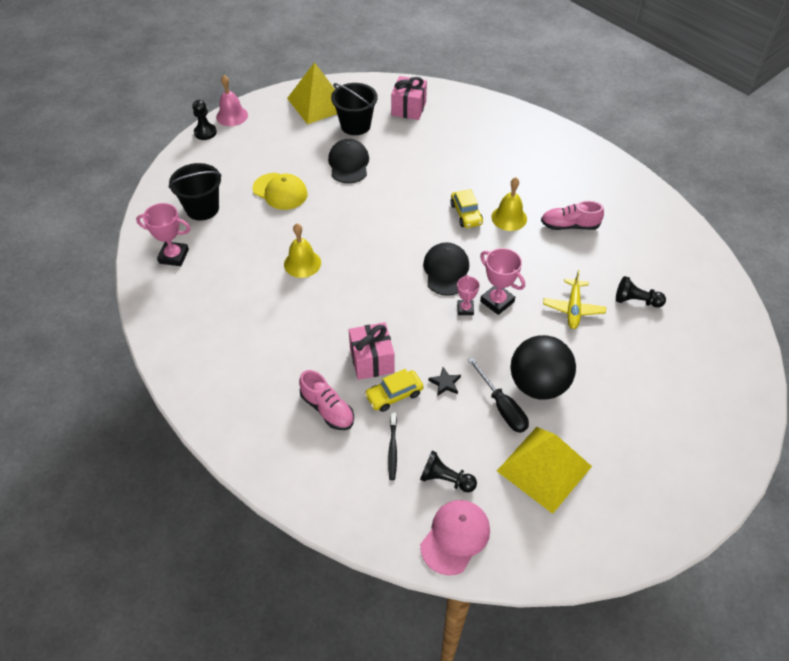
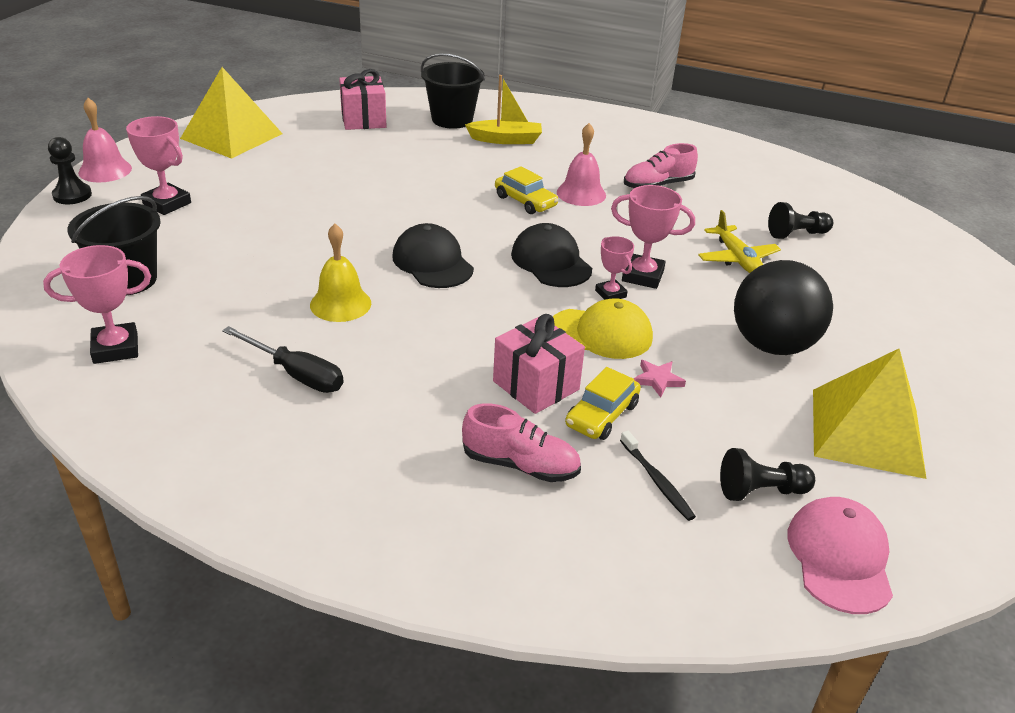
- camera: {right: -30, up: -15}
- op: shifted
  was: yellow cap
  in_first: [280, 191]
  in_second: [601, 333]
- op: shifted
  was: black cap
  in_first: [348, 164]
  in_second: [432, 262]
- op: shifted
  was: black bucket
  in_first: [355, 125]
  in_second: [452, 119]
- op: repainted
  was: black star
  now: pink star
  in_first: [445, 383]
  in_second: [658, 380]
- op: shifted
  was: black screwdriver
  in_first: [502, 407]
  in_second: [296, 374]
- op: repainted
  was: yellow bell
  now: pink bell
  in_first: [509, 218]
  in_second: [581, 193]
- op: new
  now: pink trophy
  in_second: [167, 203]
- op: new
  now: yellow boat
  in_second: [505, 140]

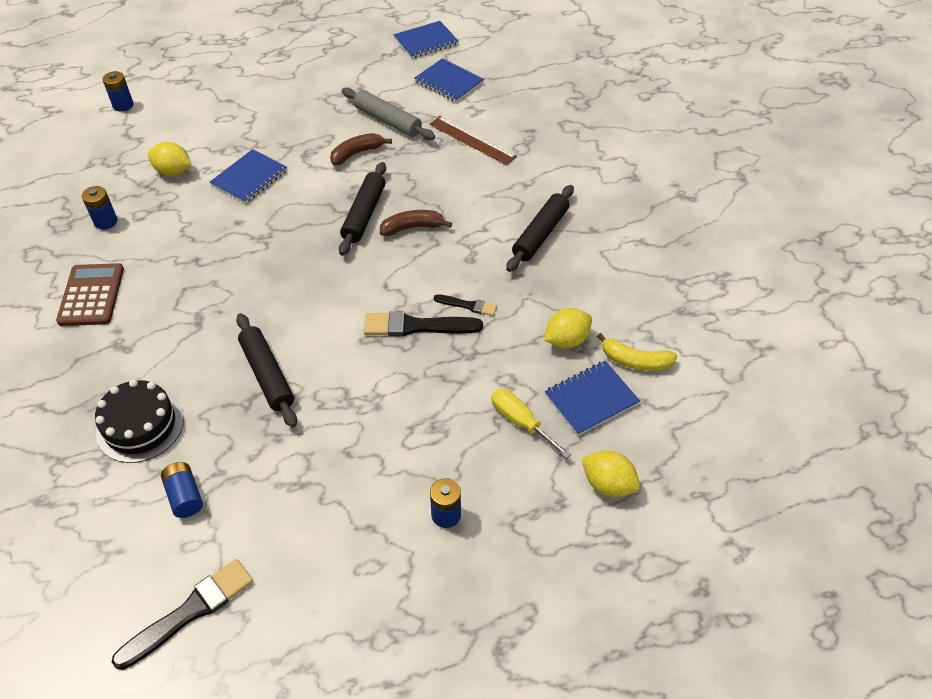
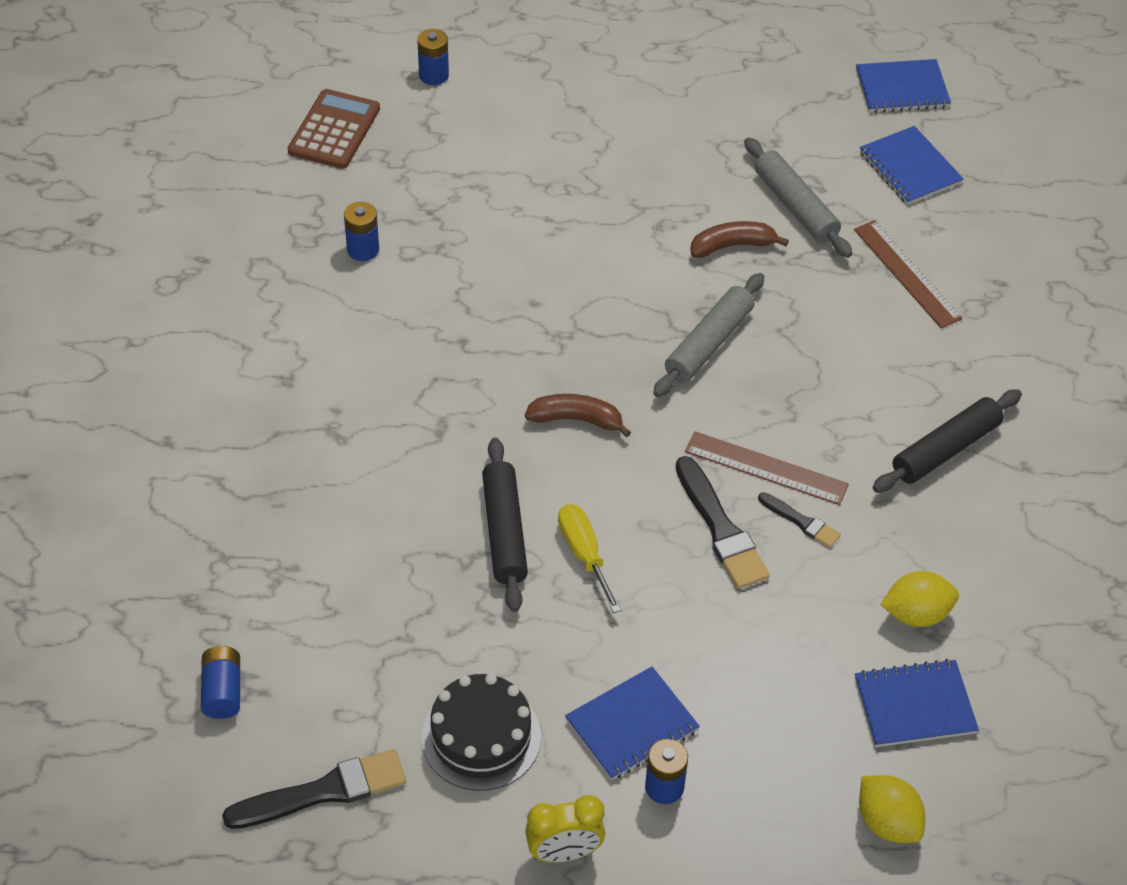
- camera: {right: 20, up: 0}
- op: shifted
  was: brown calculator
  in_first: [91, 295]
  in_second: [334, 130]
- op: shifted
  was: black cake
  in_first: [140, 425]
  in_second: [481, 737]
- op: gone
  was: yellow lemon
  in_first: [173, 172]
- op: shifted
  was: blue battery
  in_first: [185, 496]
  in_second: [222, 691]
- op: shifted
  was: blue notebook
  in_first: [249, 178]
  in_second: [631, 725]
- op: repainted
  was: black rolling pin
  now: grey rolling pin
  in_first: [364, 214]
  in_second: [709, 344]
- op: rotated
  was: black brush
  in_first: [417, 326]
  in_second: [720, 528]
  clockwise: -135
- op: shifted
  was: brown banana
  in_first: [412, 227]
  in_second: [576, 419]
- op: shifted
  was: yellow screwdriver
  in_first: [521, 422]
  in_second: [584, 554]
- op: gone
  was: yellow banana
  in_first: [635, 361]
- op: new
  now: yellow clock
  in_second: [564, 852]
- op: new
  now: brown ruler
  in_second: [766, 468]

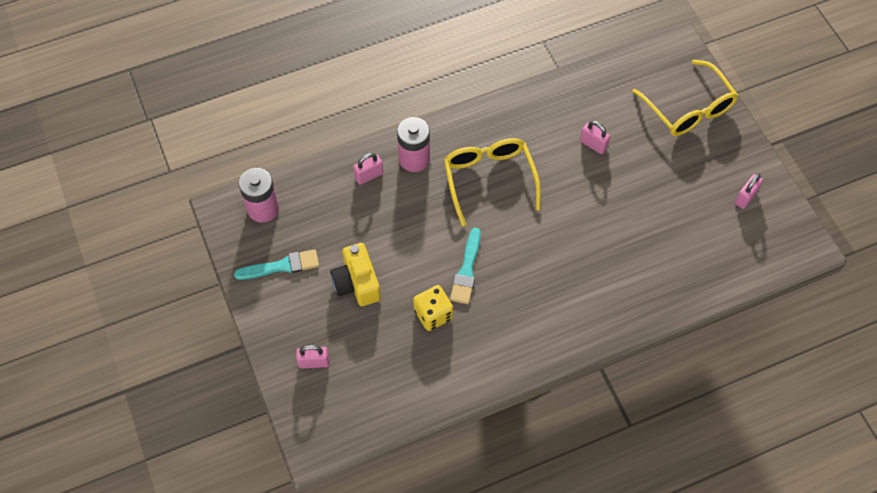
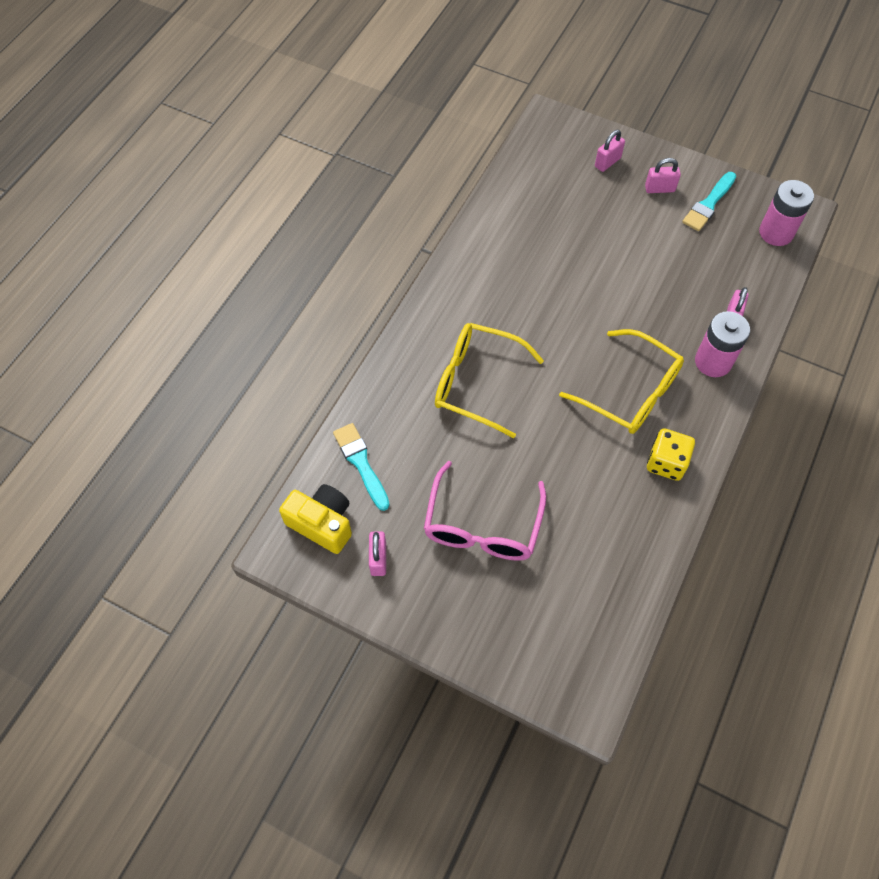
- camera: {right: 140, up: 0}
- op: shifted
  was: yellow camera
  in_first: [357, 283]
  in_second: [322, 523]
- op: shifted
  was: yellow dice
  in_first: [433, 314]
  in_second: [666, 462]
- op: shifted
  was: turquoise brush
  in_first: [467, 270]
  in_second: [361, 463]
- op: shifted
  was: pink padlock
  in_first: [593, 144]
  in_second: [659, 189]
- op: shifted
  was: yellow glasses
  in_first: [688, 109]
  in_second: [476, 383]
- op: new
  now: pink glasses
  in_second: [482, 526]

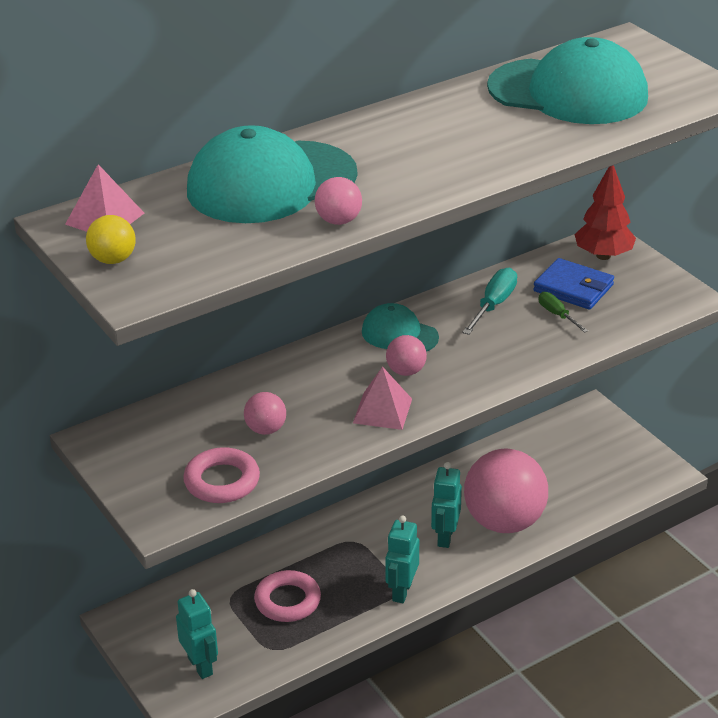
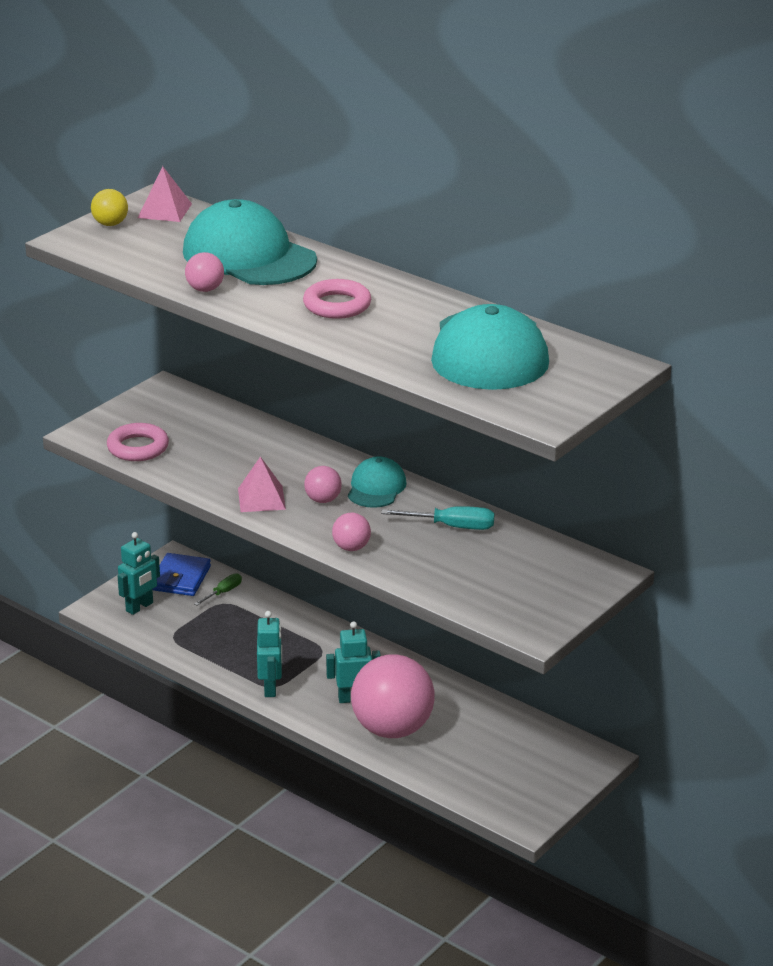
- camera: {right: 70, up: -5}
- op: shifted
  was: pink ball
  in_first: [266, 429]
  in_second: [351, 548]
- op: shifted
  was: pink ring
  in_first: [287, 601]
  in_second: [337, 305]
- op: rotated
  was: turquoise robot
  in_first: [401, 591]
  in_second: [270, 688]
  clockwise: 90
- op: shifted
  was: blue wallet
  in_first: [573, 288]
  in_second: [180, 578]
- op: shifted
  was: green screwdriver
  in_first: [557, 315]
  in_second: [223, 592]
- op: gone
  was: red tree
  in_first: [603, 256]

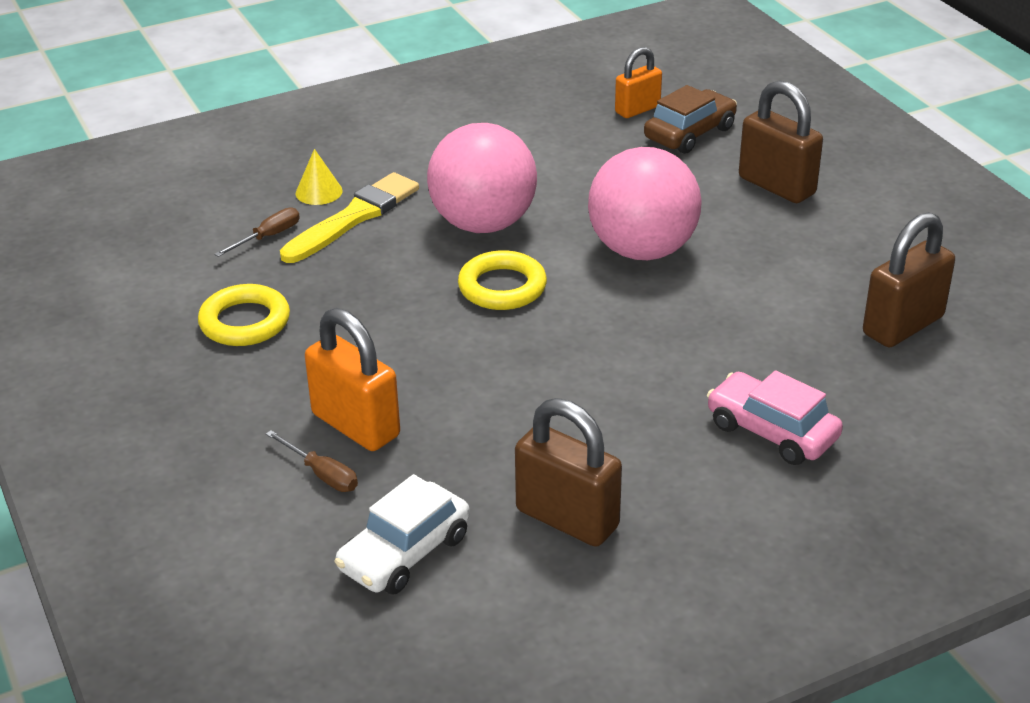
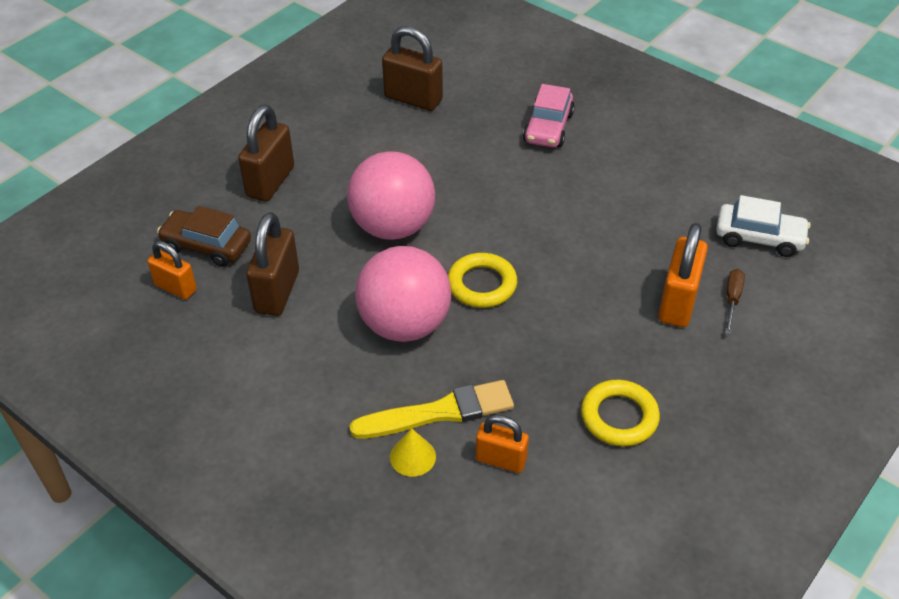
- camera: {right: -115, up: 10}
- op: swapped
  was: brown screwdriver
  now: orange padlock
  in_first: [268, 237]
  in_second: [501, 460]
- op: rotated
  was: yellow brush
  in_first: [354, 217]
  in_second: [439, 412]
  clockwise: 150
- op: shifted
  was: brown padlock
  in_first: [567, 518]
  in_second: [277, 292]

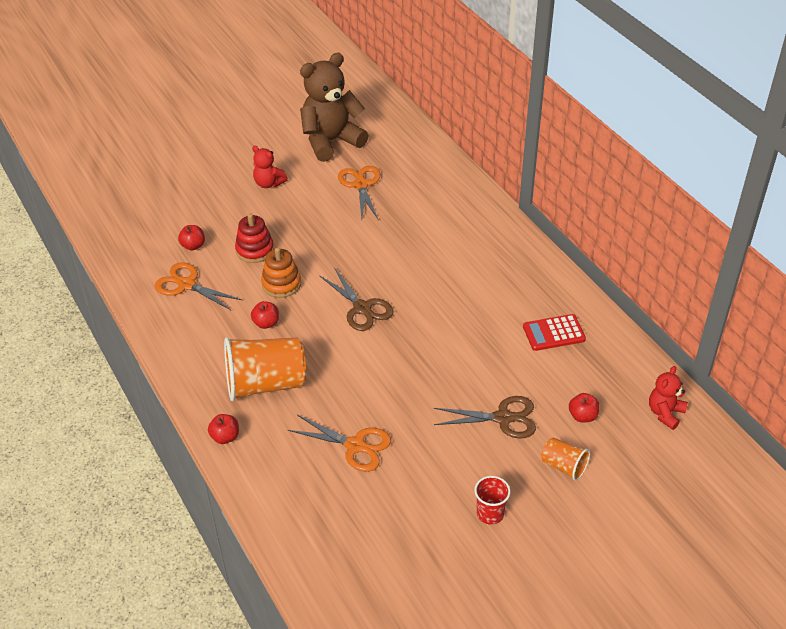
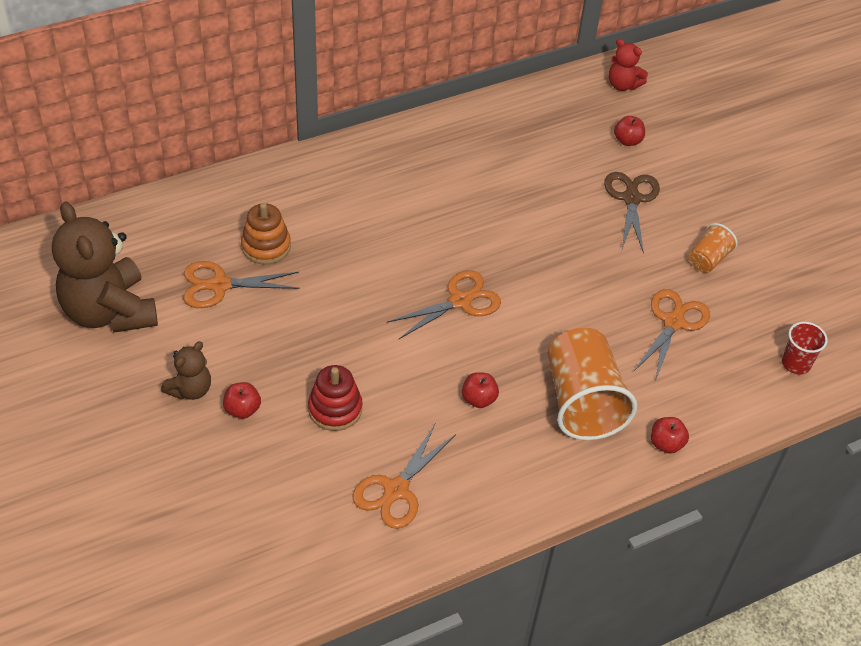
- camera: {right: -90, up: 5}
- op: shifted
  was: red apple
  in_first: [193, 246]
  in_second: [242, 409]
- op: repainted
  was: red teddy bear
  now: brown teddy bear
  in_first: [269, 183]
  in_second: [190, 389]
- op: shifted
  was: orange stacking toy
  in_first: [281, 284]
  in_second: [266, 246]
- op: repainted
  was: brown scissors
  now: orange scissors
  in_first: [362, 308]
  in_second: [460, 301]
- op: shifted
  was: red cup
  in_first: [490, 513]
  in_second: [796, 363]
- op: gone
  was: red calculator
  in_first: [554, 333]
- op: shifted
  was: orange cup
  in_first: [563, 466]
  in_second: [708, 259]

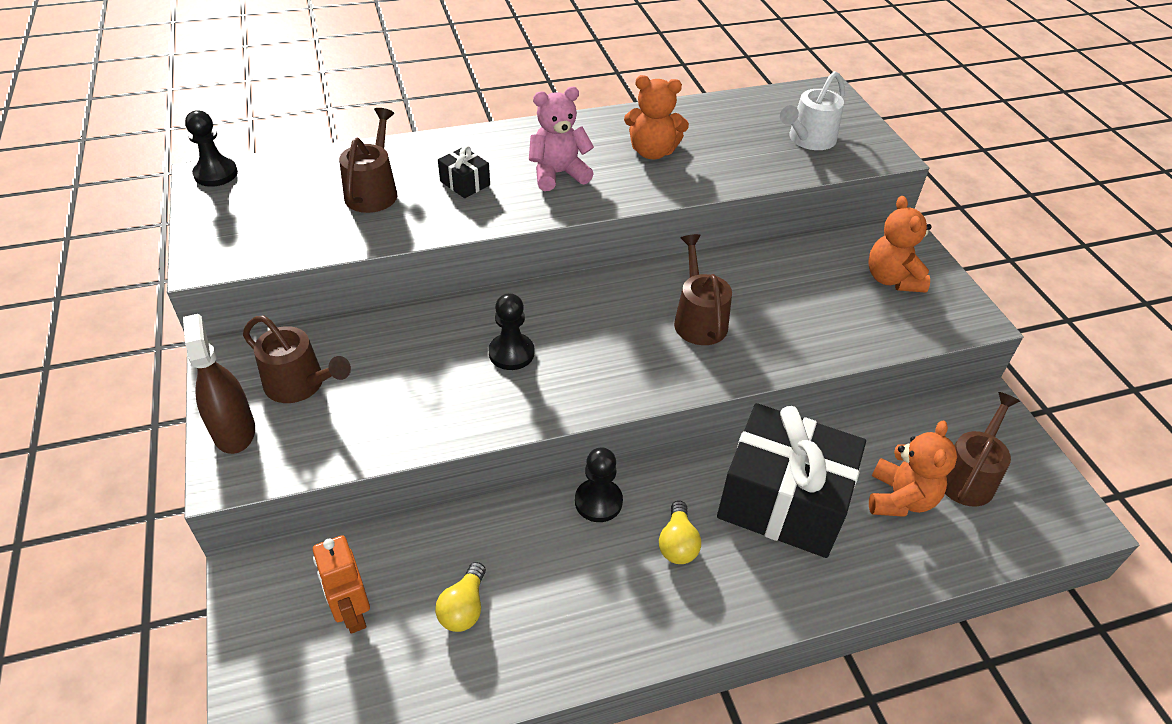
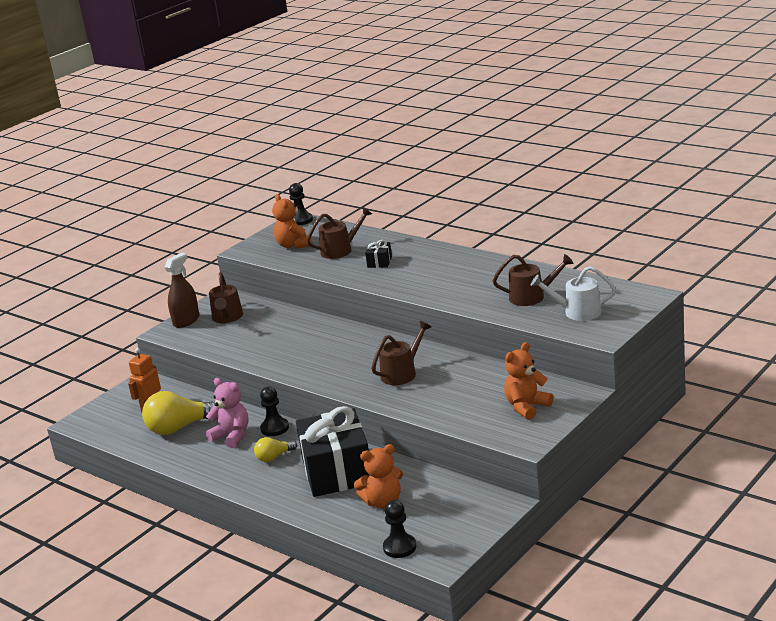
- camera: {right: 60, up: -20}
- op: scaled
  was: yellow light bulb
  in_first: [464, 608]
  in_second: [180, 428]
  ratio: 1.86
- op: shifted
  was: black pawn
  in_first: [511, 353]
  in_second: [399, 547]
- op: shifted
  was: pink teddy bear
  in_first: [558, 174]
  in_second: [232, 436]
- op: shifted
  was: orange teddy bear
  in_first: [652, 152]
  in_second: [293, 245]
- op: shifted
  was: brown watering can
  in_first: [968, 476]
  in_second: [531, 297]

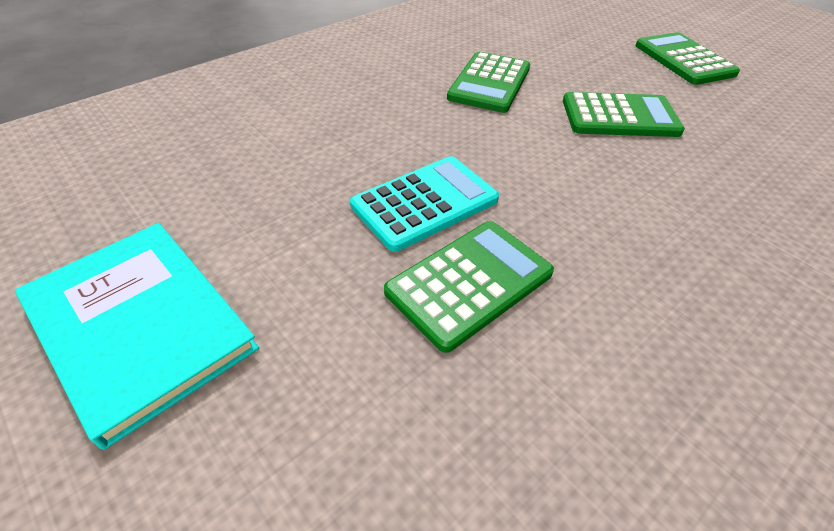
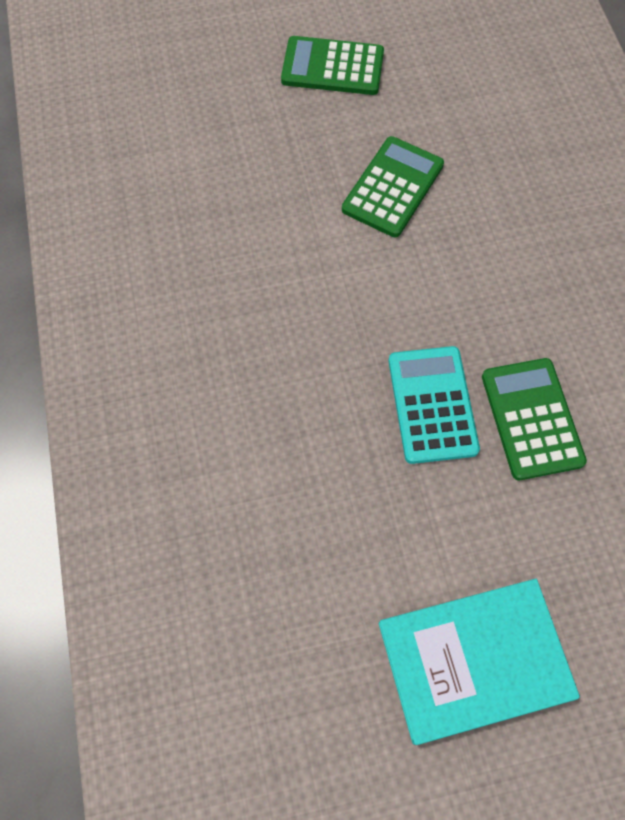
- camera: {right: -60, up: 20}
- op: gone
  was: green calculator
  in_first: [489, 83]

